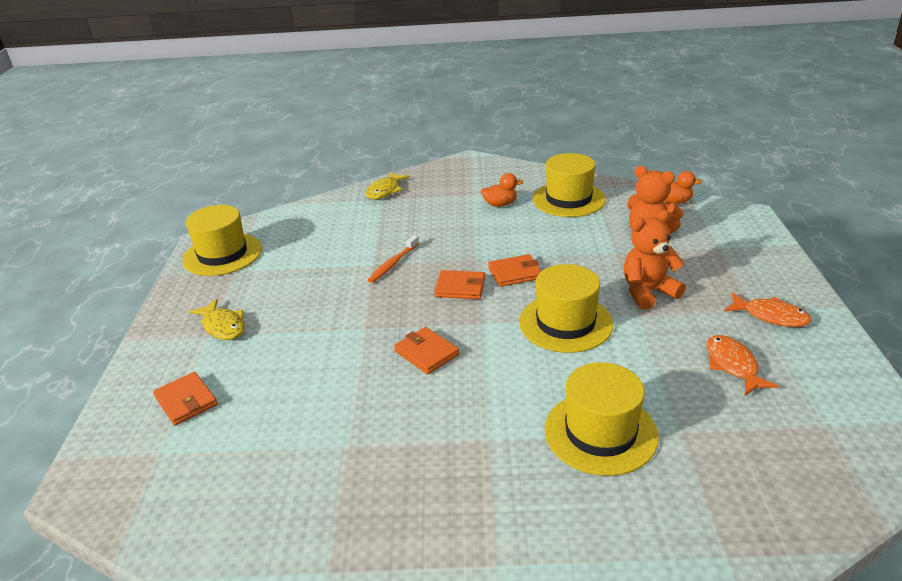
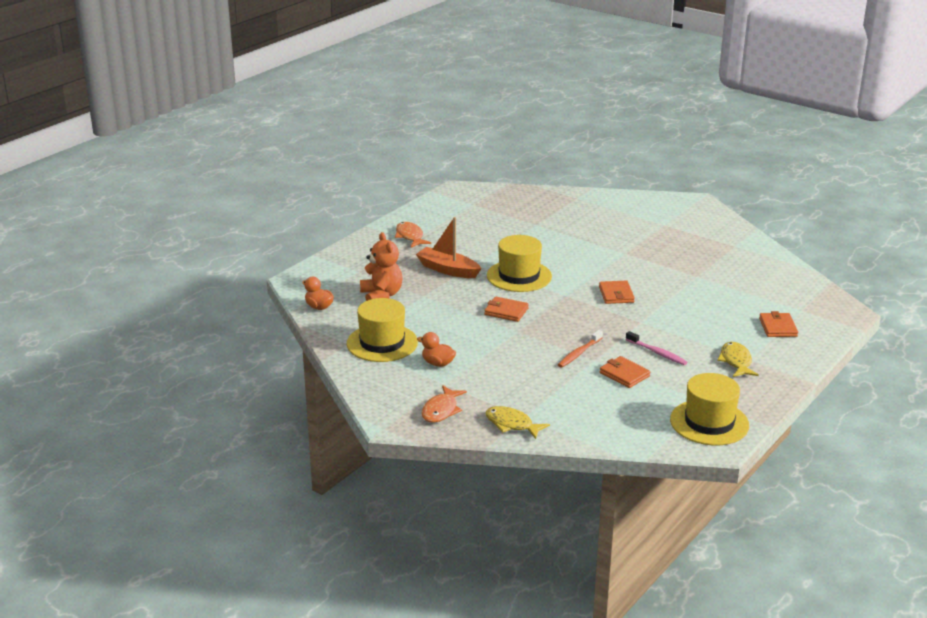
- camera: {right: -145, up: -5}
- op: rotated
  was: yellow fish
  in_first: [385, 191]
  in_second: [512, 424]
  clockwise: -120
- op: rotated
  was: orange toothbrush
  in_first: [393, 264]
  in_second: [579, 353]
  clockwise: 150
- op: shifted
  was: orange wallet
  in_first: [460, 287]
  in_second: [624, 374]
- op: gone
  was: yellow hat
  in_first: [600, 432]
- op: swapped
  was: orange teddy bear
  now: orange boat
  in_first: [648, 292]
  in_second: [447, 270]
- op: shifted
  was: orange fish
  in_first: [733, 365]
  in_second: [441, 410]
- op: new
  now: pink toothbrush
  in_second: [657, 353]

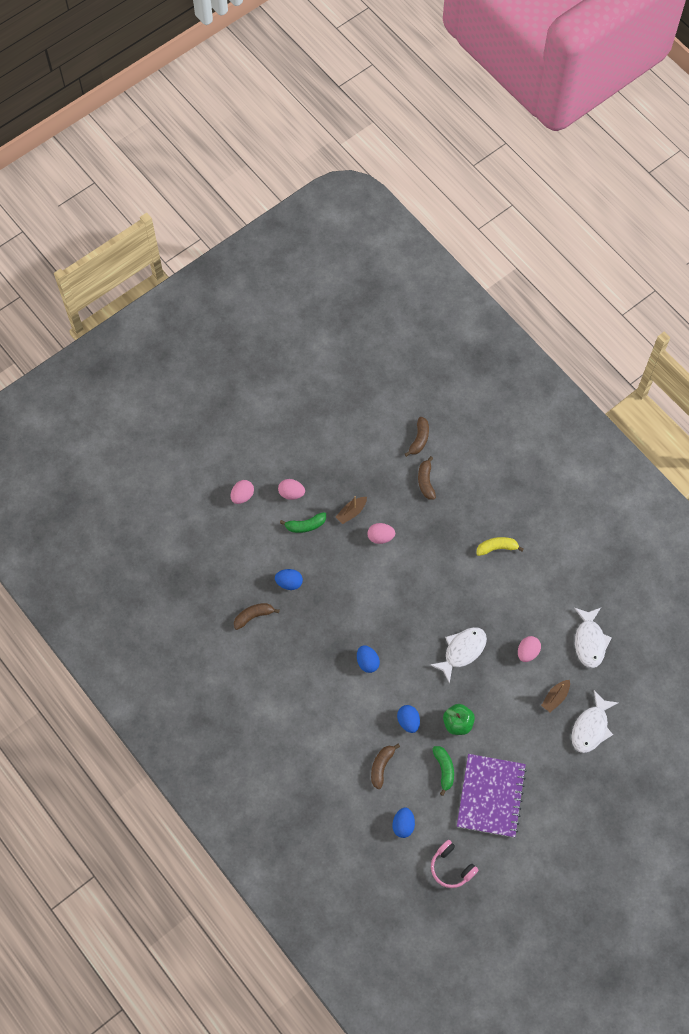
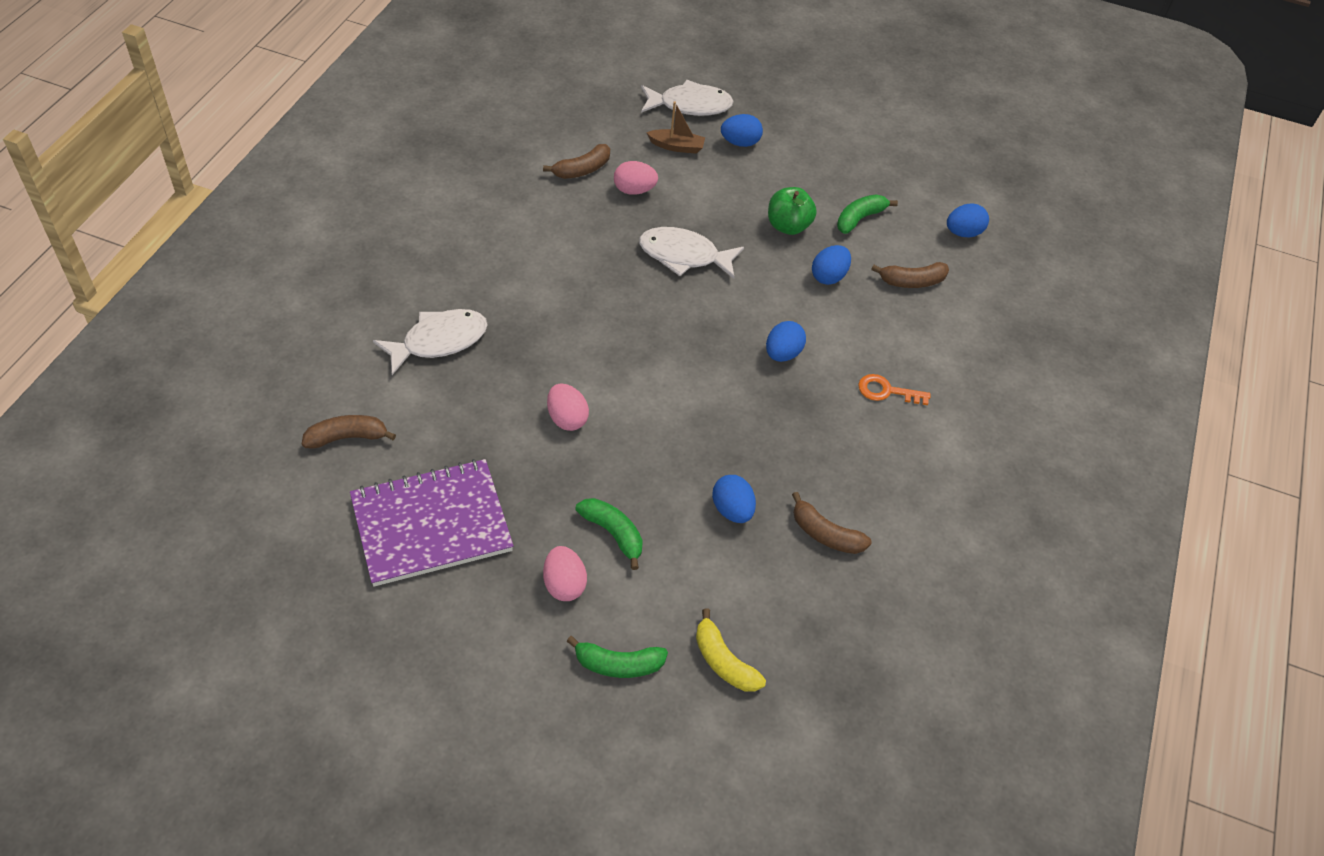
- camera: {right: -125, up: -15}
- op: swapped
  was: pink egg
  now: green banana
  in_first: [242, 496]
  in_second: [618, 664]
- op: gone
  was: brown boat
  in_first: [351, 512]
- op: shifted
  was: brown banana
  in_first: [426, 481]
  in_second: [582, 170]
- op: gone
  was: pink headphones
  in_first: [451, 867]
- op: shifted
  was: purple notebook
  in_first: [491, 796]
  in_second: [431, 524]
- op: shifted
  was: yellow banana
  in_first: [497, 548]
  in_second: [723, 661]
- op: shifted
  was: white fish
  in_first: [589, 641]
  in_second: [439, 341]
- op: new
  now: blue egg
  in_second: [740, 143]
- op: new
  now: orange key
  in_second: [886, 391]

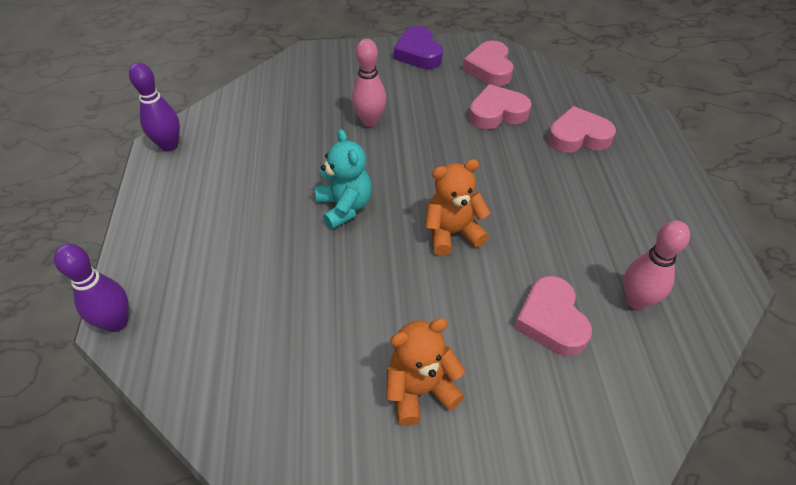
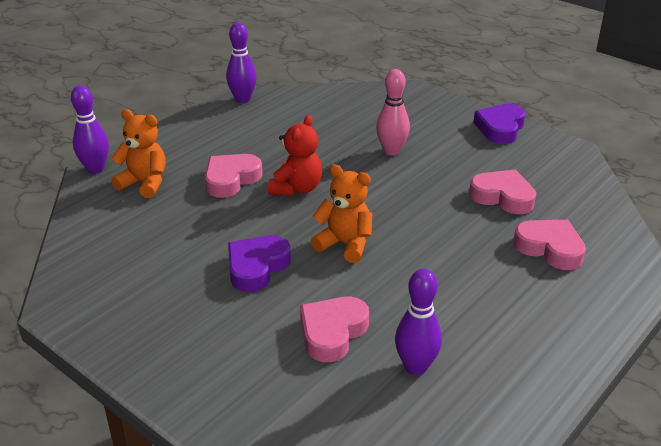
- camera: {right: 45, up: -15}
- op: repainted
  was: turquoise teddy bear
  now: red teddy bear
  in_first: [344, 207]
  in_second: [296, 188]
- op: shifted
  was: orange teddy bear
  in_first: [420, 390]
  in_second: [144, 183]
- op: shifted
  was: pink heart
  in_first: [489, 68]
  in_second: [231, 179]
- op: repainted
  was: pink bowling pin
  now: purple bowling pin
  in_first: [636, 300]
  in_second: [416, 367]
- op: new
  now: purple heart
  in_second: [256, 267]

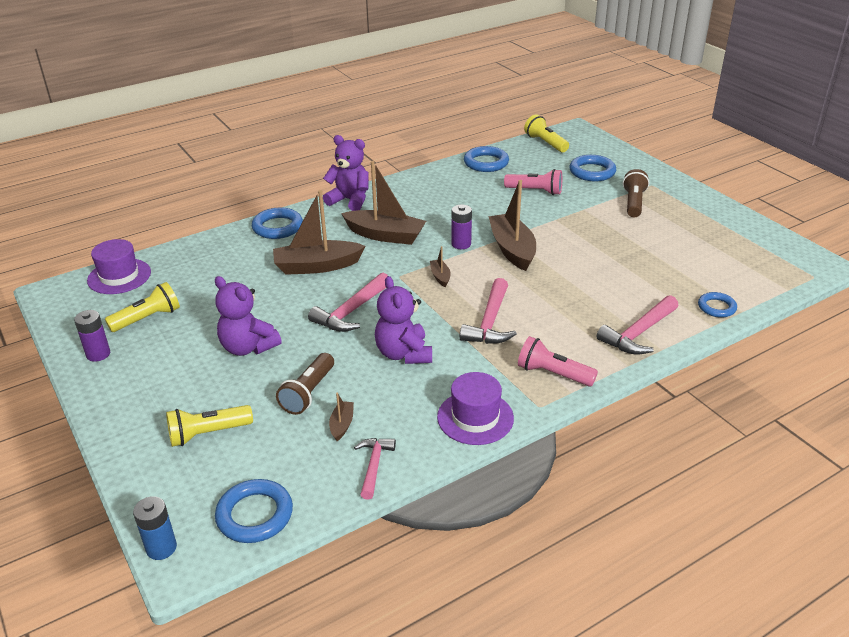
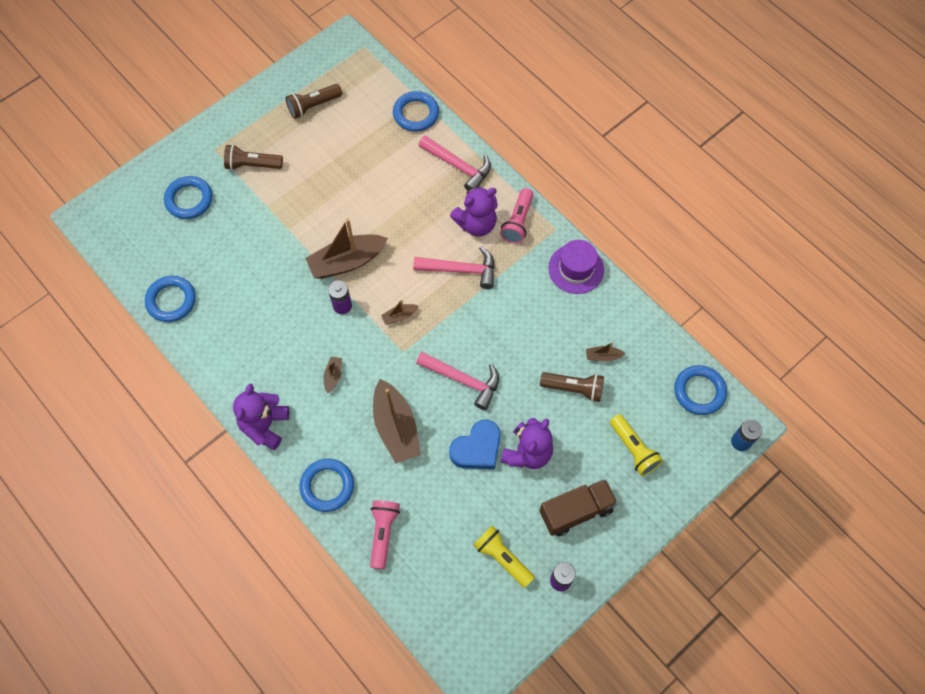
- camera: {right: -100, up: 30}
- op: gone
  was: purple hat
  in_first: [119, 276]
- op: scaled
  was: brown boat
  in_first: [385, 235]
  in_second: [333, 376]
  ratio: 0.45
- op: gone
  was: pink hammer
  in_first: [374, 466]
- op: shifted
  was: purple teddy bear
  in_first: [403, 354]
  in_second: [476, 224]
- op: shifted
  was: pink flashlight
  in_first: [535, 191]
  in_second: [383, 533]
- op: gone
  was: yellow flashlight
  in_first: [545, 143]
- op: scaled
  was: blue ring
  in_first: [716, 307]
  in_second: [416, 114]
  ratio: 1.56
- op: new
  now: brown flashlight
  in_second: [313, 106]
- op: new
  now: blue heart
  in_second: [477, 448]
- op: new
  now: brown truck
  in_second: [576, 511]

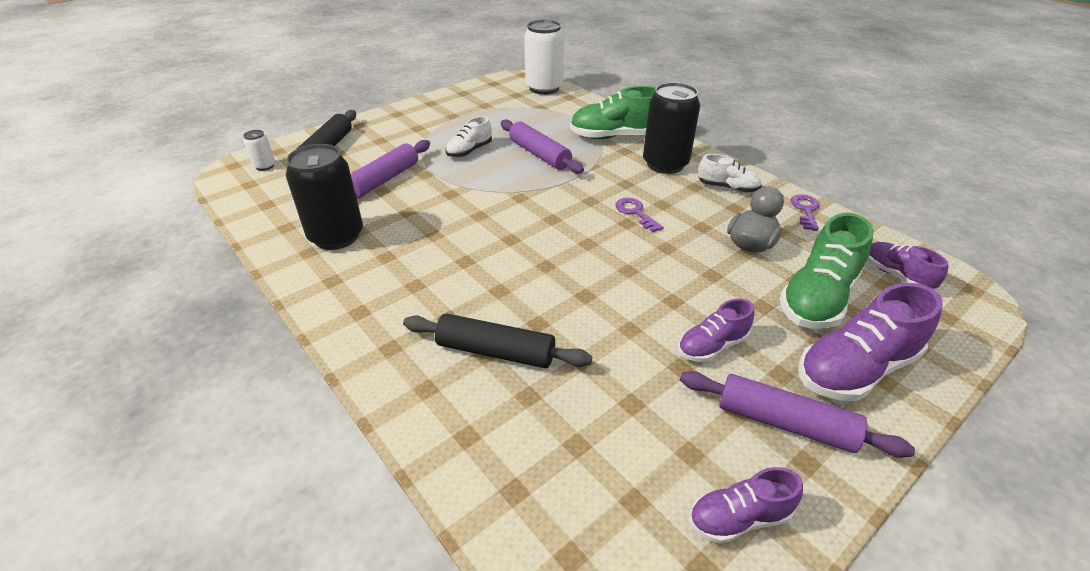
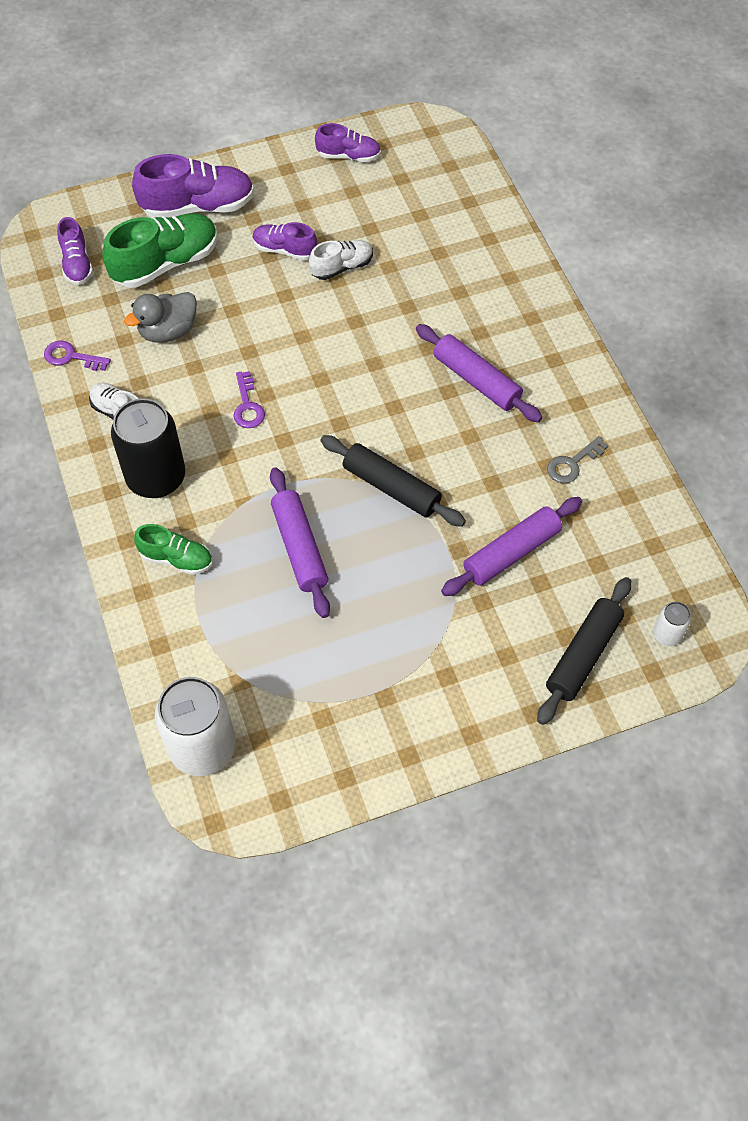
- camera: {right: -160, up: 20}
- op: swapped
  was: black can
  now: grey key
  in_first: [336, 236]
  in_second: [572, 463]
- op: shifted
  was: black rolling pin
  in_first: [496, 351]
  in_second: [391, 487]
- op: shifted
  was: white shoe
  in_first: [469, 151]
  in_second: [342, 267]
- op: scaled
  was: green shoe
  in_first: [616, 136]
  in_second: [176, 558]
  ratio: 0.58
- op: rotated
  was: purple shoe
  in_first: [712, 346]
  in_second: [284, 250]
  clockwise: -150
- op: shifted
  was: purple rolling pin
  in_first: [784, 423]
  in_second: [476, 380]
- op: rotated
  was: purple key
  in_first: [805, 210]
  in_second: [71, 357]
  clockwise: 75

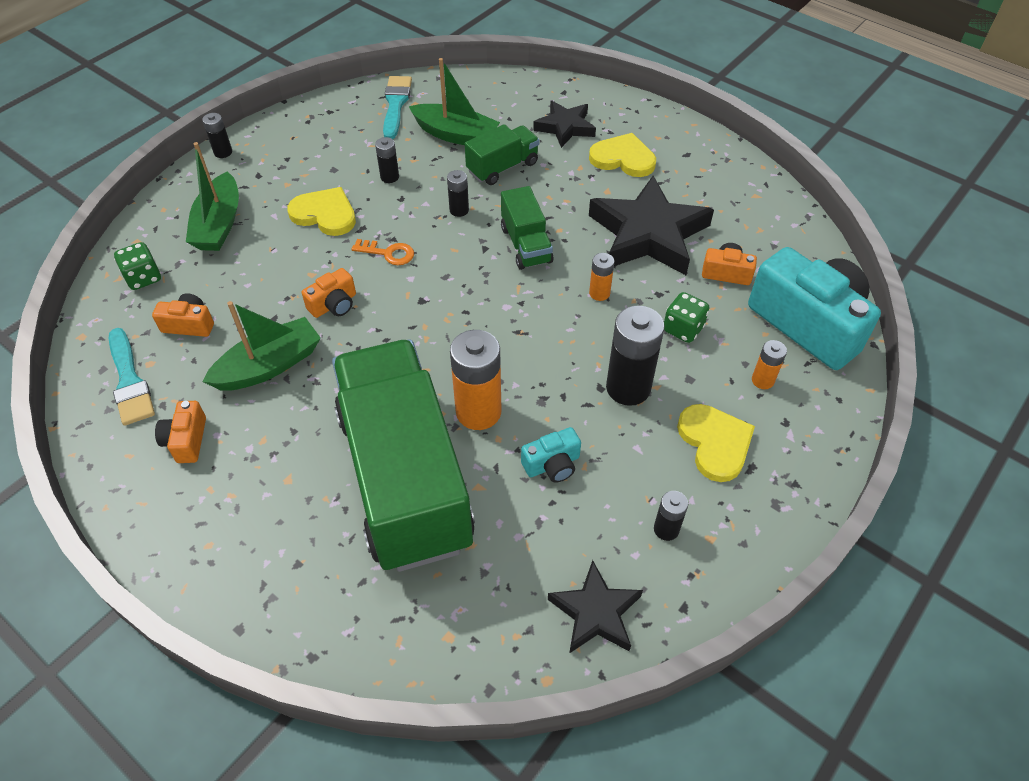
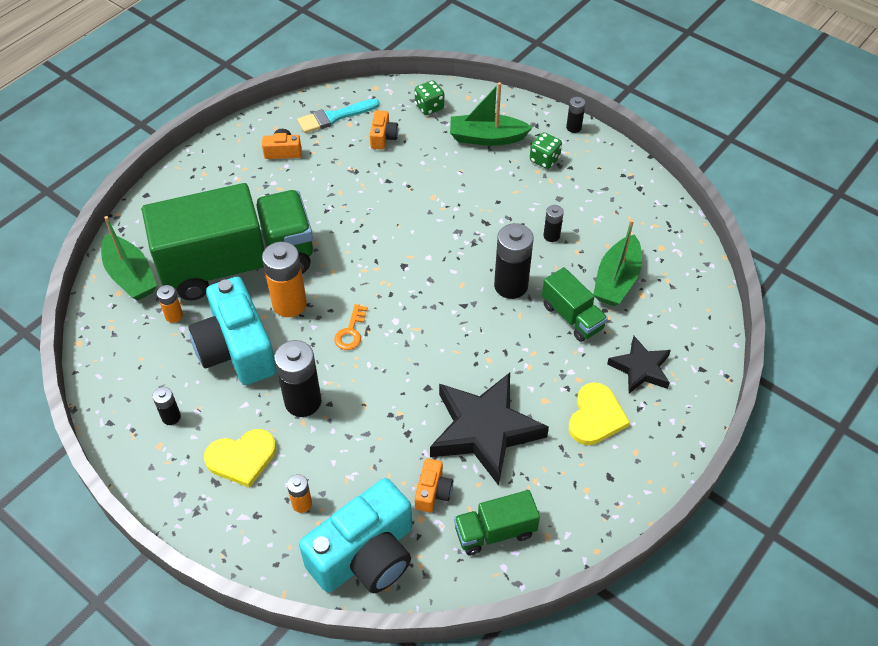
- camera: {right: 90, up: 0}
- op: shifted
  was: green boat
  in_first: [269, 365]
  in_second: [130, 276]
- op: gone
  was: yellow heart
  in_first: [325, 214]
- op: gone
  was: orange camera
  in_first: [334, 304]
- op: shifted
  was: orange key
  in_first: [388, 253]
  in_second: [351, 331]
- op: gone
  was: turquoise brush
  in_first: [396, 104]
- op: scaled
  was: black battery
  in_first: [459, 210]
  in_second: [511, 286]
  ratio: 1.96
- op: shifted
  was: green truck
  in_first: [526, 245]
  in_second: [495, 532]
- op: scaled
  was: turquoise camera
  in_first: [552, 464]
  in_second: [237, 349]
  ratio: 2.26
- op: gone
  was: black star
  in_first: [595, 612]
- op: shifted
  was: orange battery
  in_first: [599, 293]
  in_second: [174, 316]
- op: shifted
  was: green dice
  in_first: [683, 329]
  in_second: [544, 160]

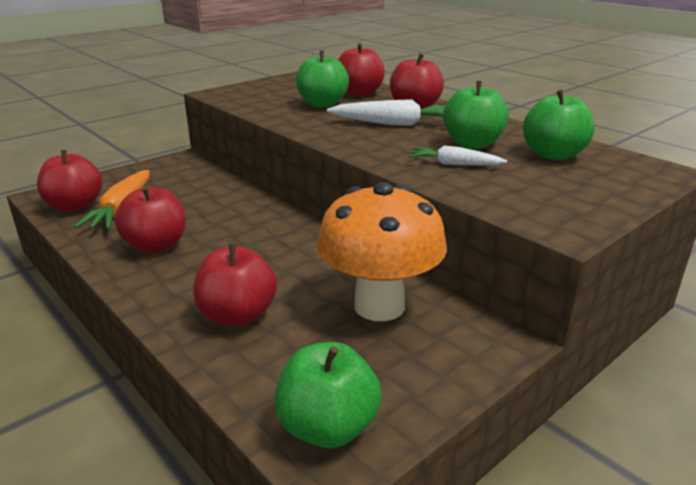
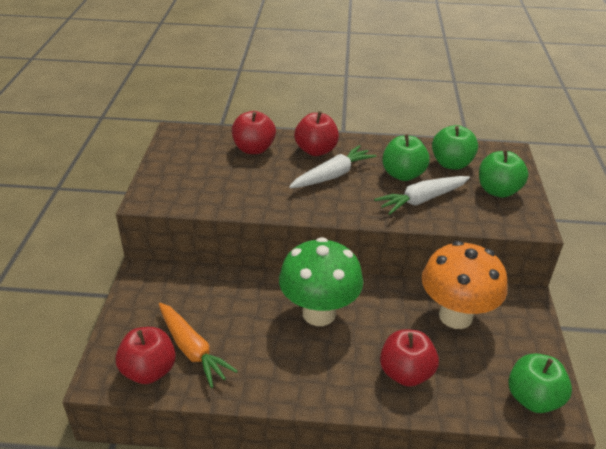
- camera: {right: -45, up: 10}
- op: gone
  was: red apple
  in_first: [156, 245]
- op: shifted
  was: green apple
  in_first: [322, 104]
  in_second: [498, 191]
- op: scaled
  was: white carrot
  in_first: [454, 164]
  in_second: [422, 200]
  ratio: 1.62
- op: new
  now: green mushroom
  in_second: [319, 313]

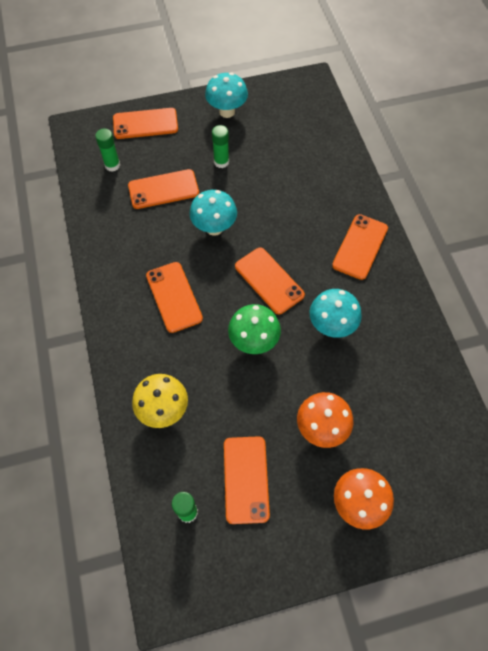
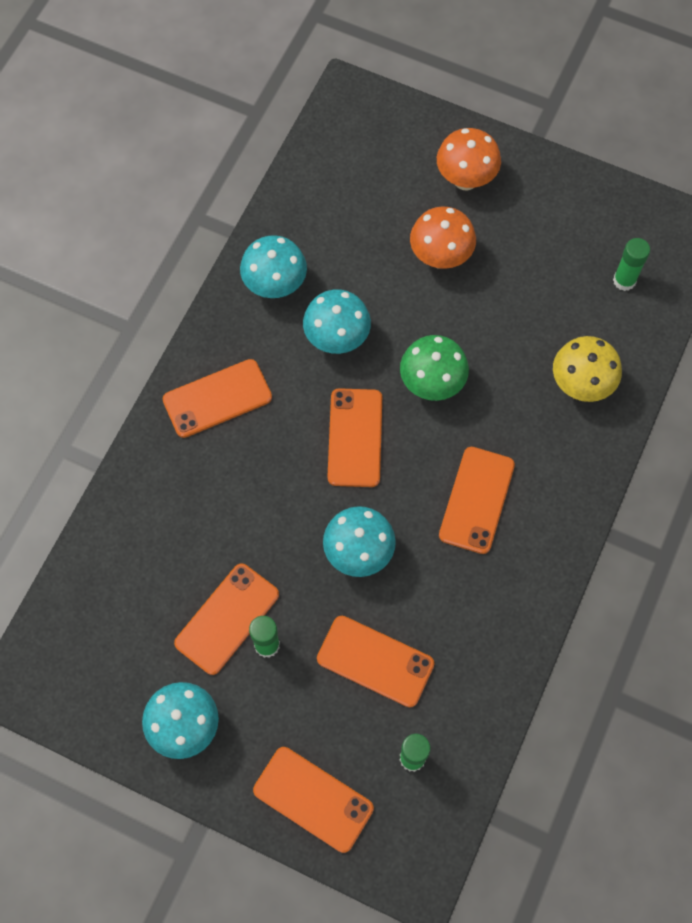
- camera: {right: -140, up: 5}
- op: shifted
  was: orange phone
  in_first: [246, 479]
  in_second: [227, 619]
- op: new
  now: turquoise mushroom
  in_second: [275, 286]

